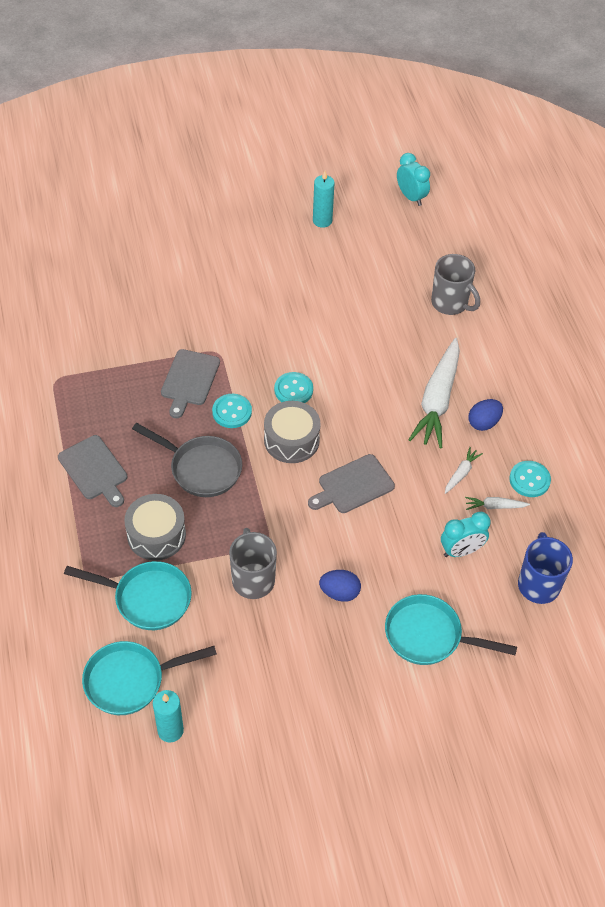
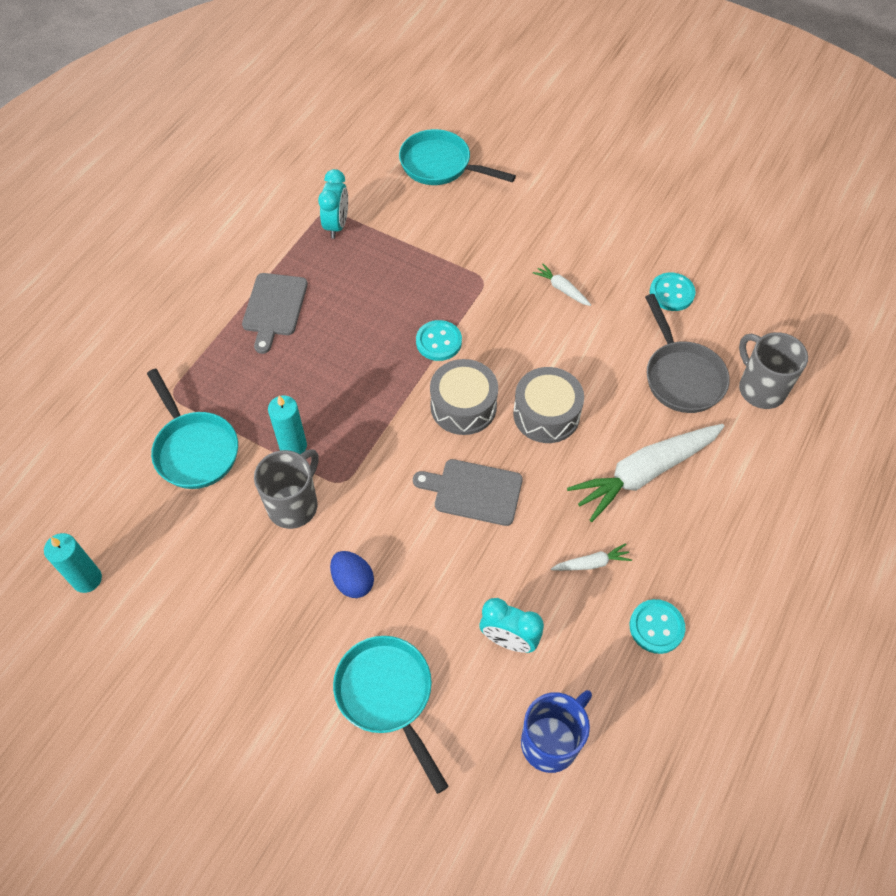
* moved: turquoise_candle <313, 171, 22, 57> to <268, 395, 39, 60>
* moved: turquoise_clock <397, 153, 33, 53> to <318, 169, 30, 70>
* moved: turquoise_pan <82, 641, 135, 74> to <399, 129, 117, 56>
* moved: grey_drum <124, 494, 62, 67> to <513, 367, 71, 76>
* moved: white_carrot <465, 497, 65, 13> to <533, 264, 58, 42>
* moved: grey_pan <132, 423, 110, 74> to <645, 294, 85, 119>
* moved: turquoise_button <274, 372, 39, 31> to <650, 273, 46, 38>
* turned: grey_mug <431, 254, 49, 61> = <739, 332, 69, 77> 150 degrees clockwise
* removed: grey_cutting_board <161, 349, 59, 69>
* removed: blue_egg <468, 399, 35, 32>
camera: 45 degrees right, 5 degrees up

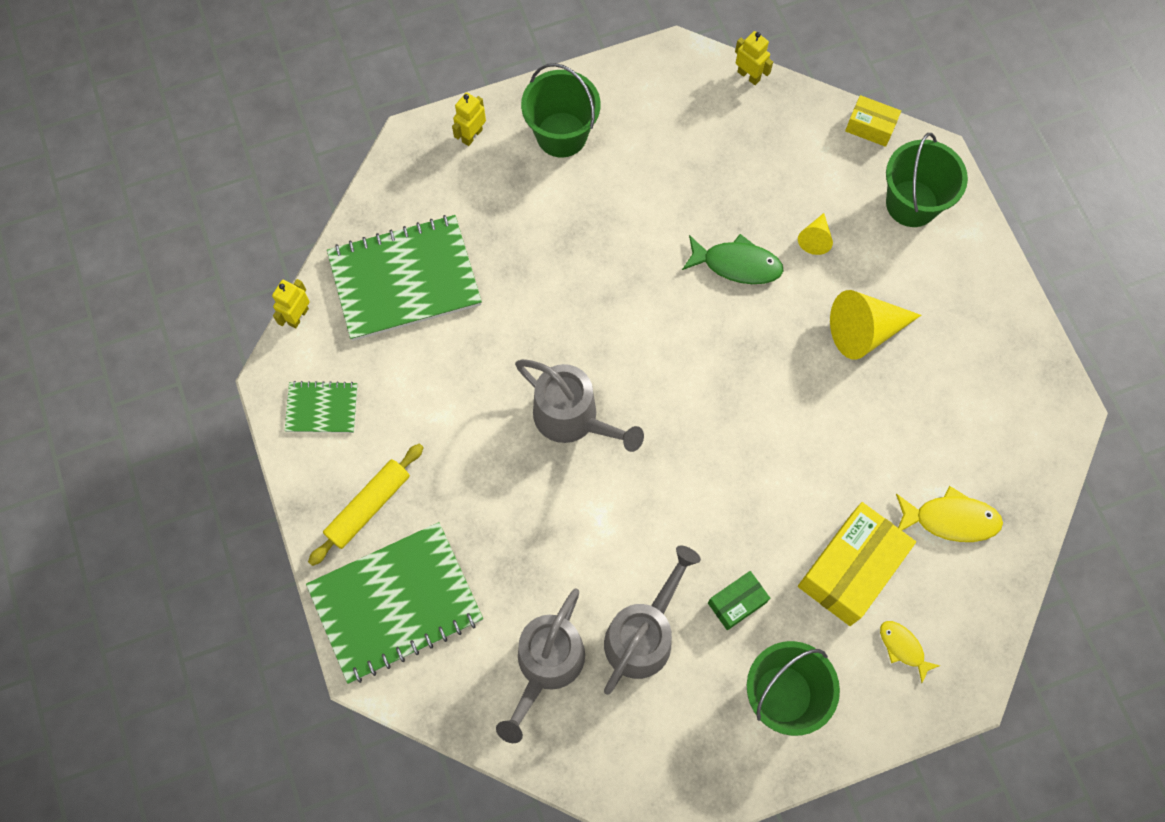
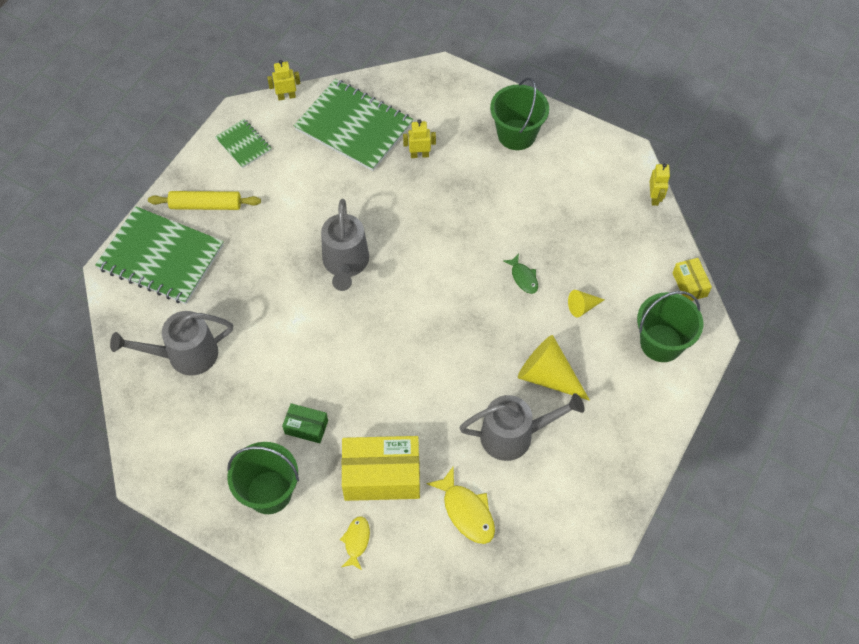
* moved: yellow_robot <452, 92, 34, 54> to <403, 119, 33, 39>
* moved: grey_watering_can <604, 546, 97, 149> to <459, 393, 126, 68>
* resized: green_fish <682, 234, 102, 50> = <503, 254, 35, 40> x0.62
camera: 50 degrees right, 10 degrees down

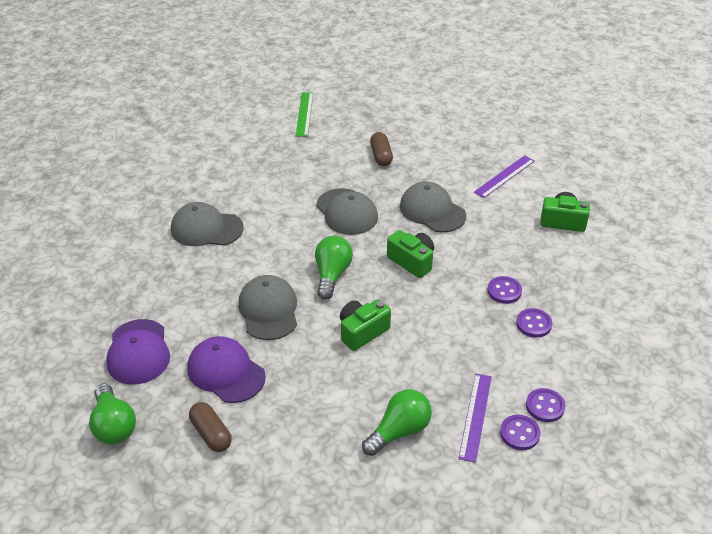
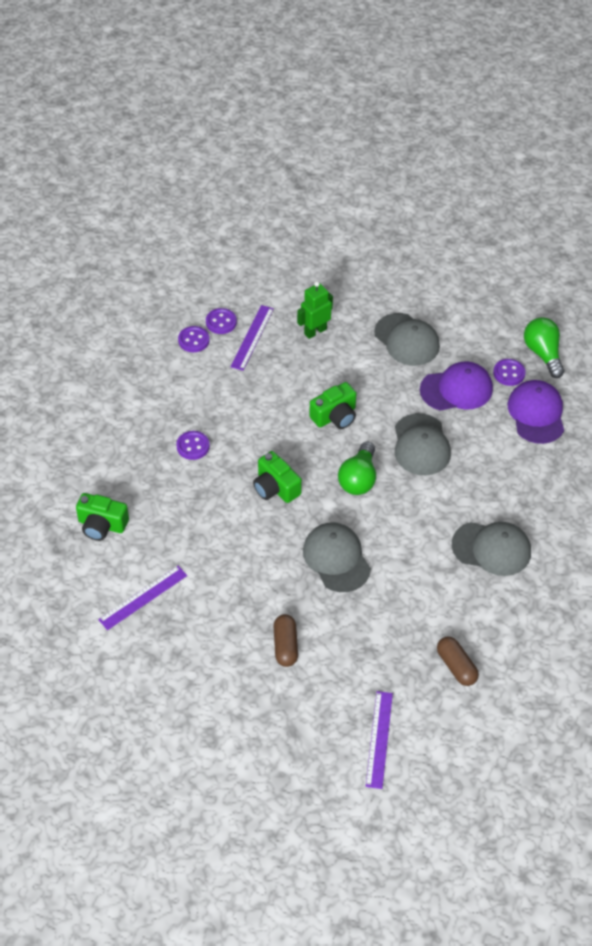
* replaced: green_light_bulb <362, 389, 70, 67> to green_robot <297, 281, 36, 58>
* recoloured: green_ruler <296, 92, 17, 45> to purple_ruler <366, 691, 27, 98>
* moved: grey_cap <400, 182, 66, 50> to <374, 313, 66, 53>
* turned: purple_cap <187, 336, 79, 67> = <420, 361, 73, 50> 60 degrees counterclockwise
* moved: brown_capsule <189, 402, 43, 50> to <437, 637, 42, 49>
* moved: purple_button <516, 308, 36, 30> to <493, 359, 33, 27>
camera: 175 degrees left, 10 degrees up

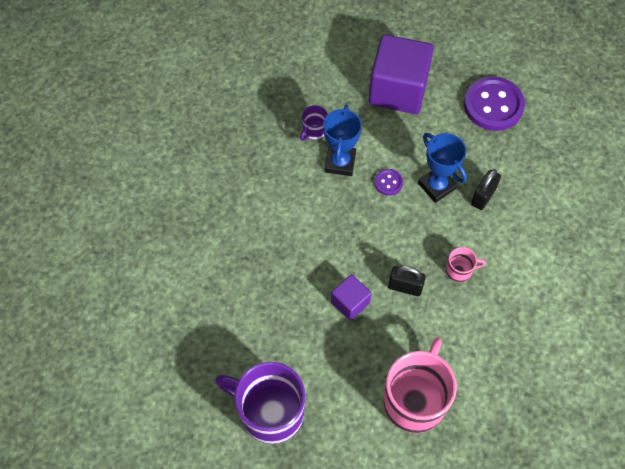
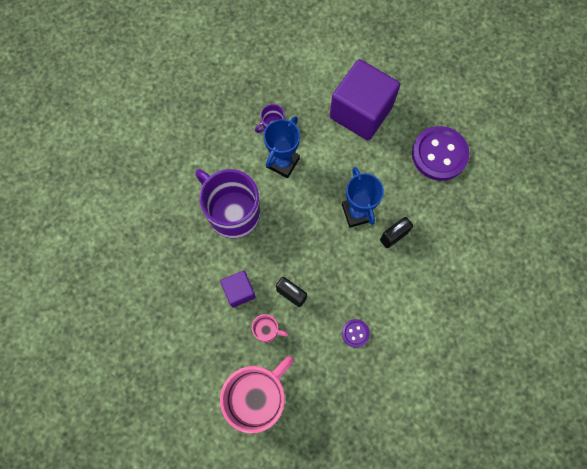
* moved: purple_mug <215, 362, 90, 82> to <195, 169, 65, 69>
* moved: pink_mug <446, 247, 40, 36> to <252, 314, 37, 29>
* moved: purple_button <374, 169, 29, 27> to <342, 319, 28, 29>
camera: 20 degrees right, 10 degrees up

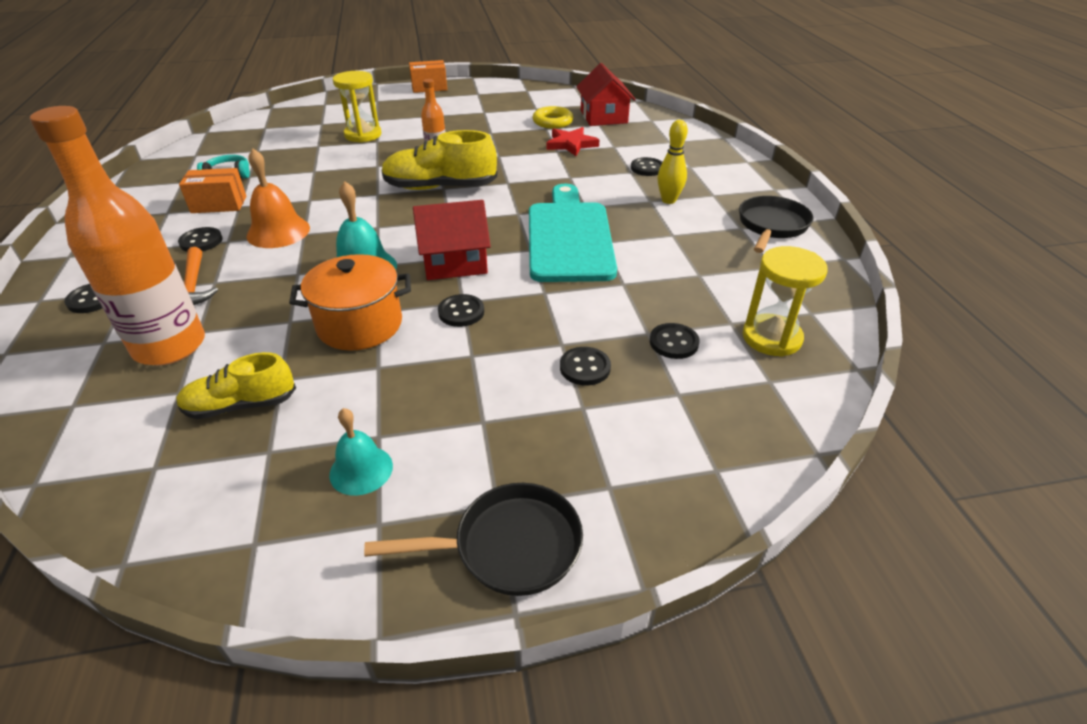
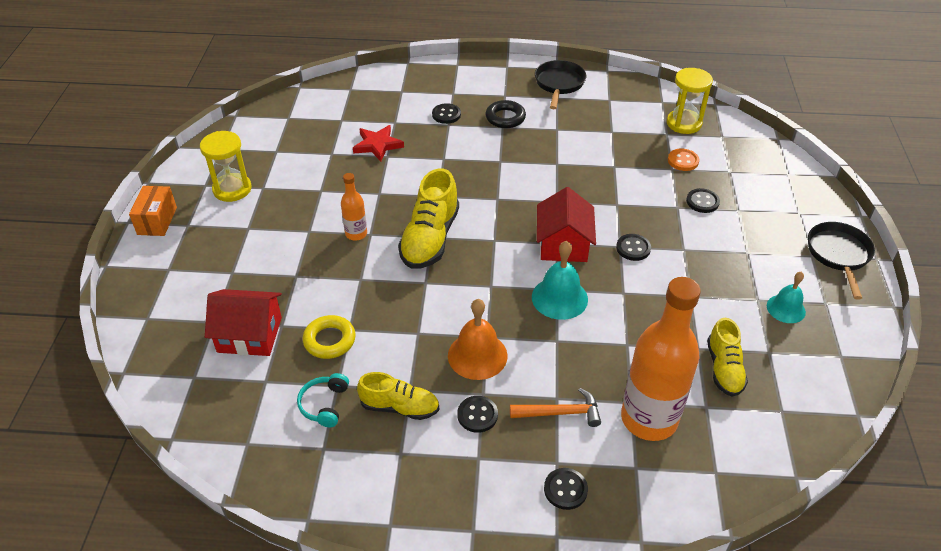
* moved: yellow_hourglass <333, 71, 49, 72> to <200, 131, 52, 71>
* moved: red_house <576, 63, 60, 63> to <205, 289, 77, 67>
* moved: yellow_ring <533, 106, 40, 23> to <303, 315, 53, 44>
* replaced: orange_box <179, 168, 67, 45> to yellow_shoe <357, 372, 82, 48>
* replaced: yellow_bowling_pin <657, 120, 31, 84> to black_ring <486, 100, 40, 28>
* turned: black_pan <739, 196, 75, 57> = <535, 60, 51, 49> 60 degrees clockwise
* recoloured: black_button <650, 323, 49, 36> to orange_button <668, 149, 31, 22>
* removed: orange_pot <289, 254, 122, 97>
* removed: turquoise_cutting_board <529, 184, 88, 98>
camera: 75 degrees left, 5 degrees up

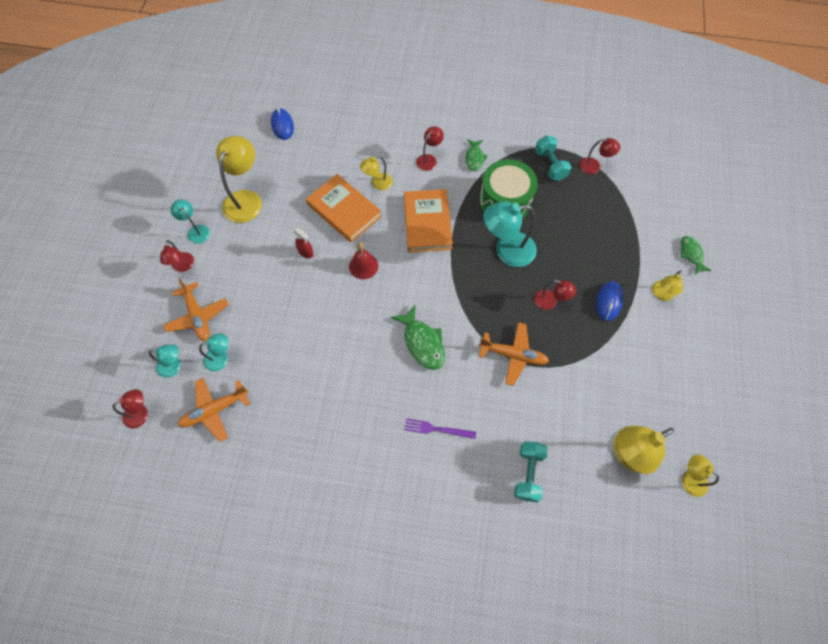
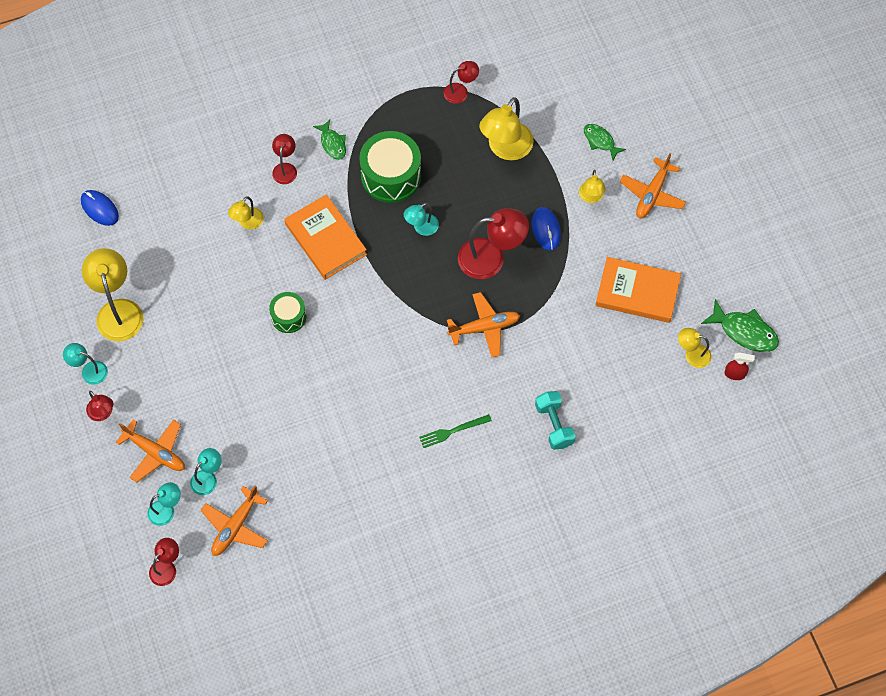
* replaced: red_bell <349, 242, 29, 37> to green_drum <269, 292, 37, 41>
* resized: turquoise_lamp <483, 201, 54, 66> = <403, 203, 36, 33> x0.55
* recoloured: purple_fork <404, 418, 72, 21> to green_fork <419, 414, 73, 34>
* resized: red_lamp <534, 280, 42, 30> = <458, 208, 71, 71> x1.83
* moved: yellow_lamp <614, 426, 60, 48> to <479, 97, 55, 63>
* moved: orange_book <306, 174, 76, 68> to <595, 257, 86, 66>
* added: orange_plane <620, 153, 66, 65>
* moved: green_fish <391, 304, 54, 66> to <701, 299, 78, 53>
* moved: red_spray_bottle <293, 227, 21, 31> to <724, 353, 31, 27>
* removed: turquoise_dumbbell <535, 135, 36, 46>
camera: 30 degrees left, 0 degrees up

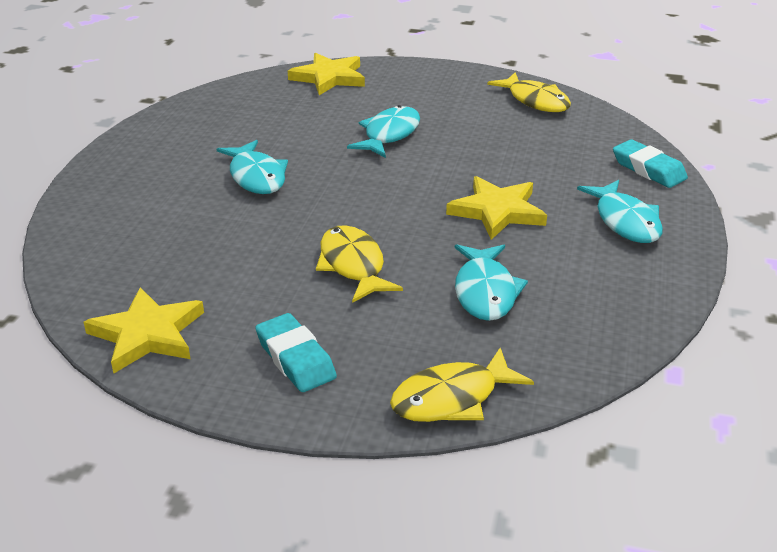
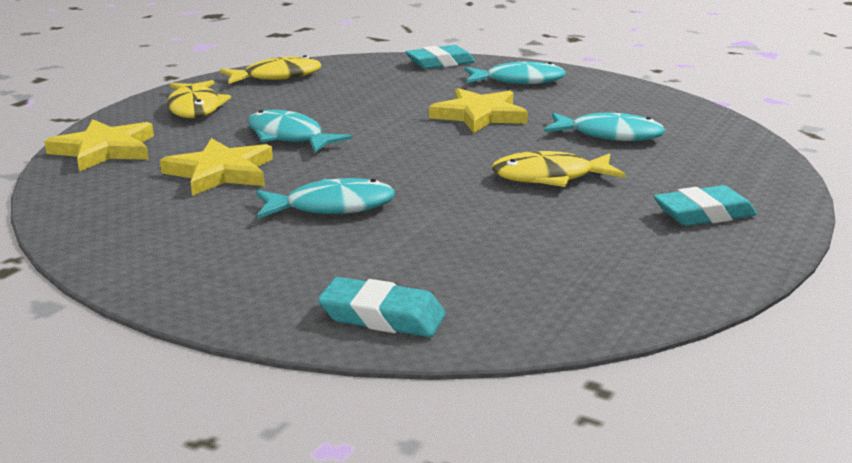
* moved: yellow_star <84, 287, 120, 86> to <160, 138, 113, 58>
* moved: yellow_fish <390, 348, 144, 74> to <167, 80, 64, 38>
* added: turquoise_eraser <318, 277, 128, 60>
camera: 75 degrees left, 10 degrees down

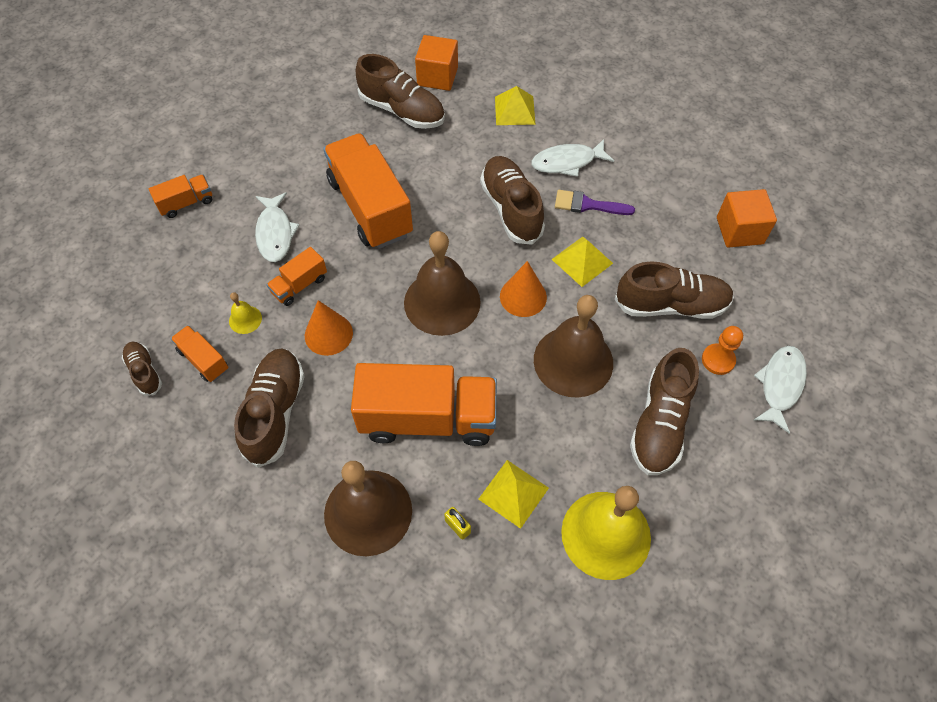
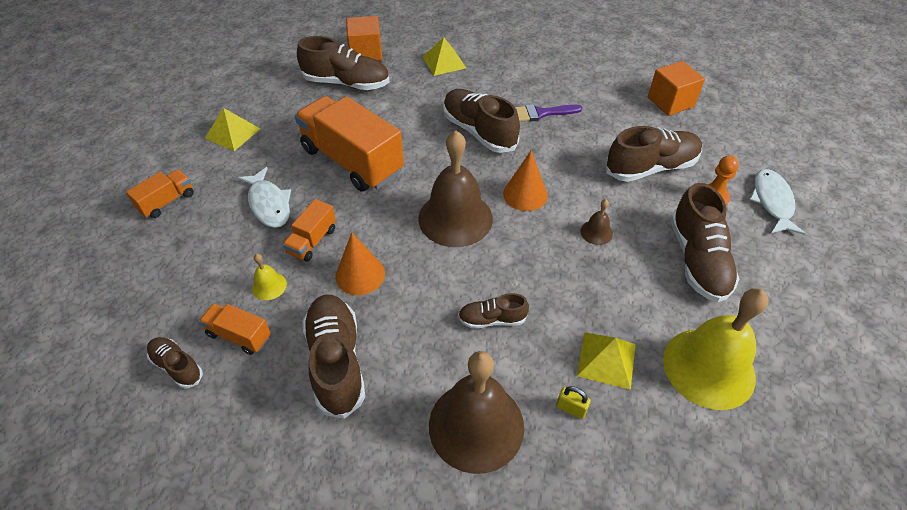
* moved: yellow_pyramid <552, 237, 61, 50> to <205, 108, 55, 43>
* replaced: orange_truck <351, 363, 146, 83> to brown_shoe <458, 293, 71, 36>
* resized: brown_bell <534, 295, 79, 103> = <580, 199, 33, 46> x0.42
* removed: white_fish <531, 139, 83, 38>
camera: 20 degrees left, 10 degrees down

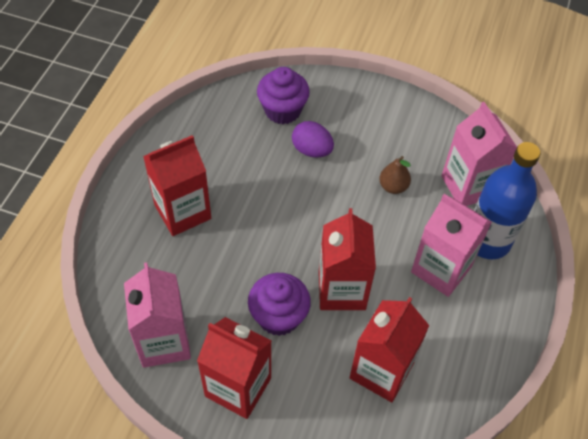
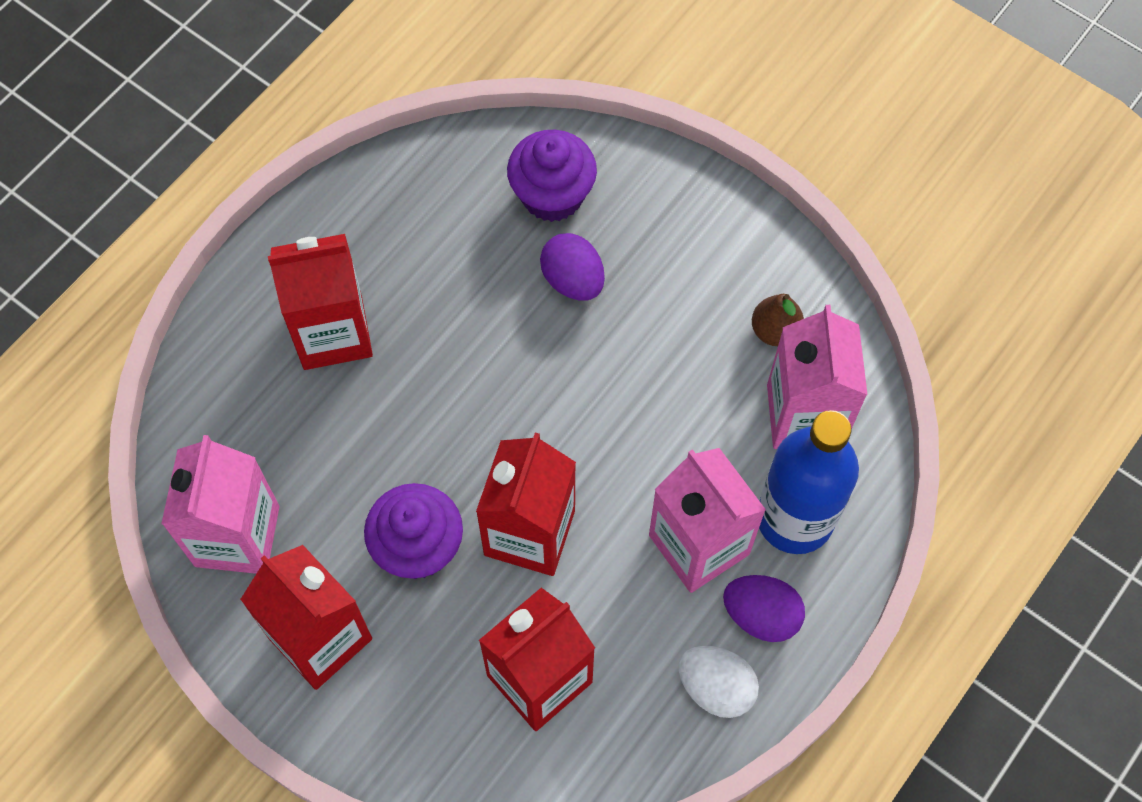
* added: white_egg <679, 646, 80, 72>
* added: purple_egg <723, 575, 82, 67>
* moved: brown_pear <379, 156, 32, 38> to <752, 294, 52, 52>
camera: 20 degrees right, 10 degrees up

